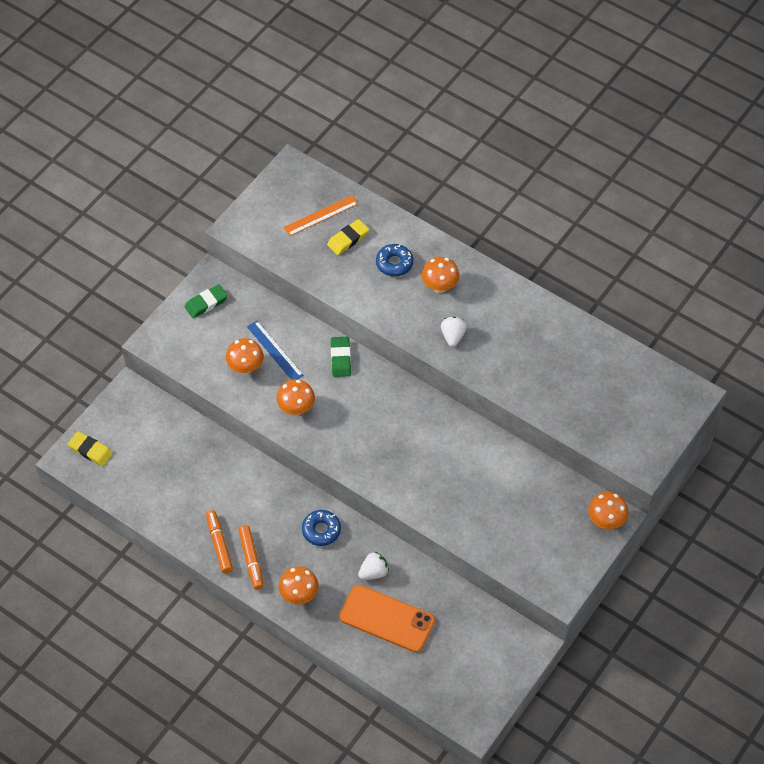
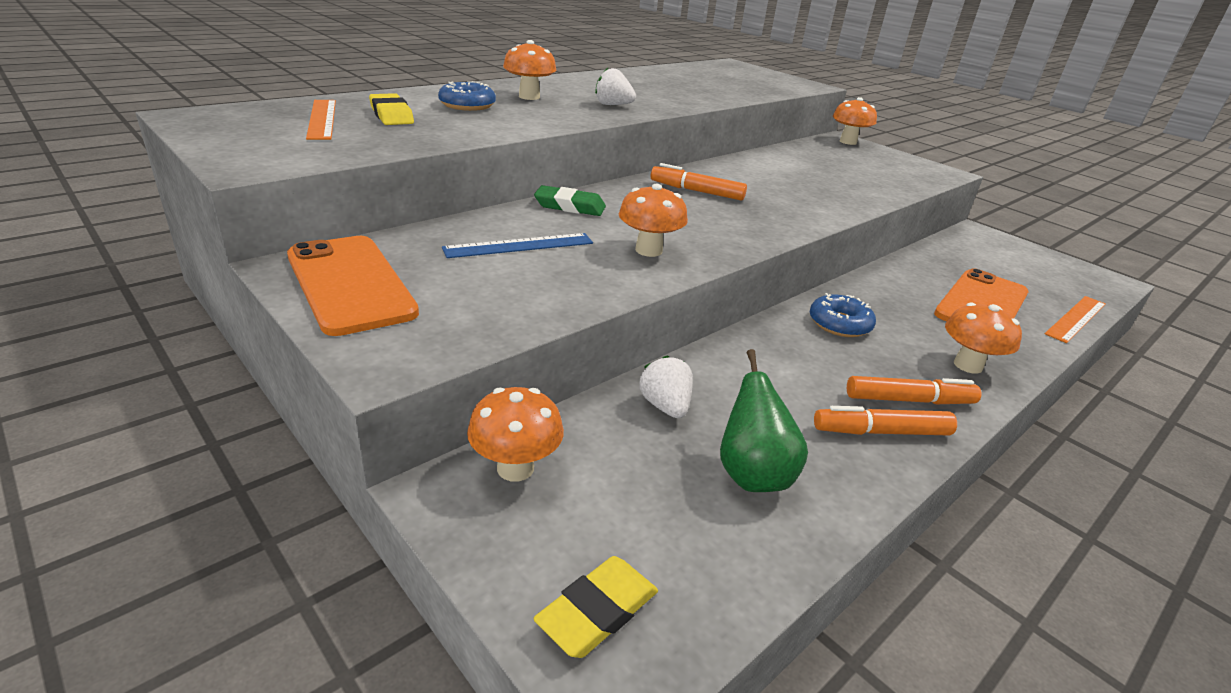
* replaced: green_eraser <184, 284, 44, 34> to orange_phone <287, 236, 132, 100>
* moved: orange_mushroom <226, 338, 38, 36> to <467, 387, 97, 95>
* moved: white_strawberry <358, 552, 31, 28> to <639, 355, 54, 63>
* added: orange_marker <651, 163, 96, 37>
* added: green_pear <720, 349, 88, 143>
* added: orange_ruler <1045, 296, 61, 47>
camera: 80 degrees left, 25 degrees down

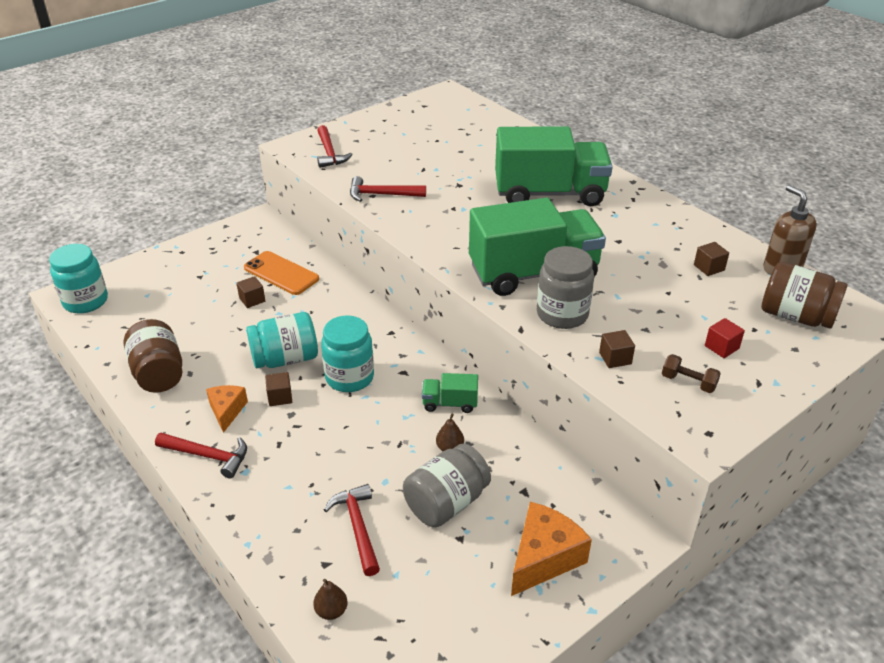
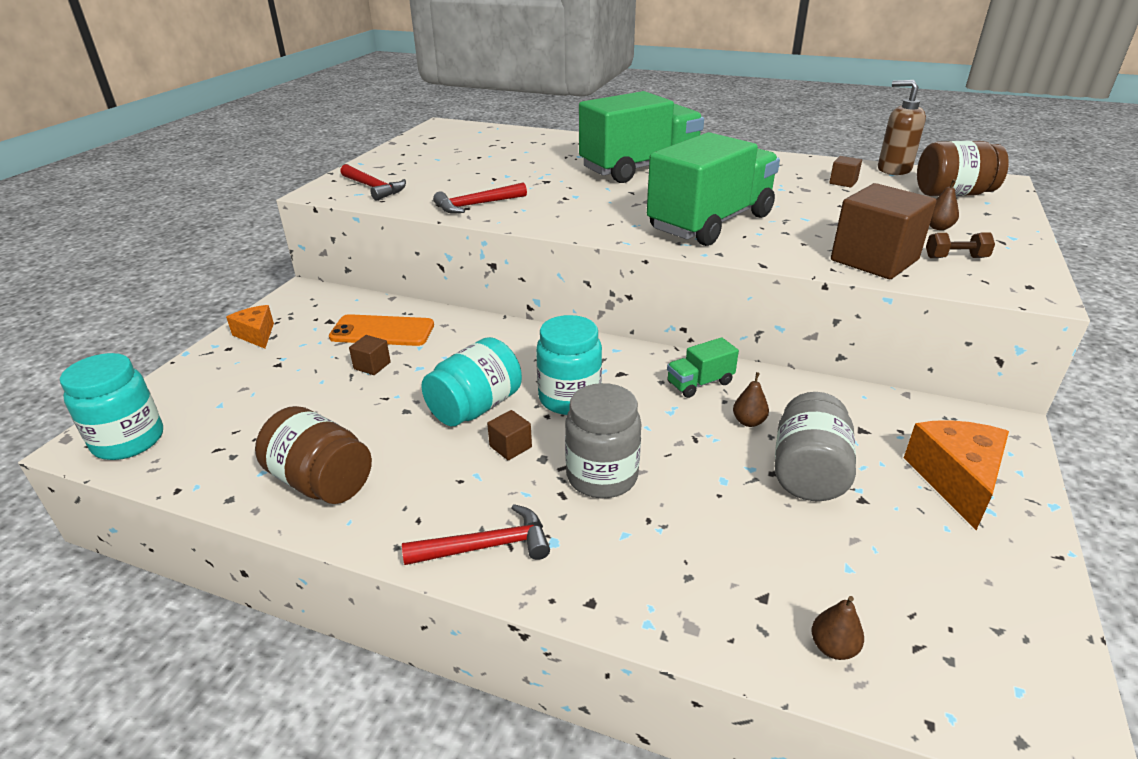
* moved: orange_cheese <206, 385, 42, 48> to <226, 305, 48, 44>
* moved: grey_jar <537, 246, 57, 83> to <565, 383, 76, 115>
* resized: brown_cube <599, 330, 36, 38> = <831, 183, 105, 96> x2.29
* replaced: red_cube <705, 318, 40, 40> to brown_pear <929, 179, 30, 51>
* removed: red_hammer <324, 484, 56, 92>
camera: 30 degrees left, 5 degrees down

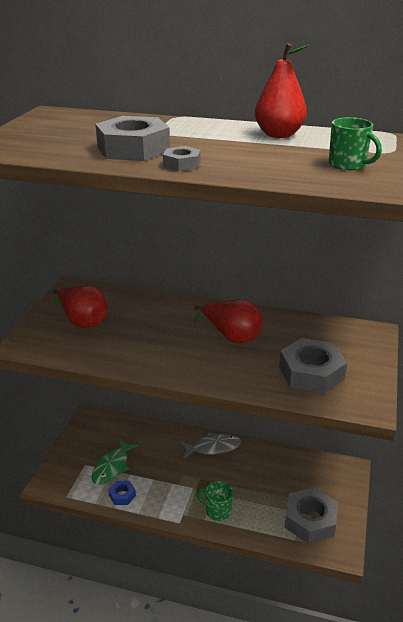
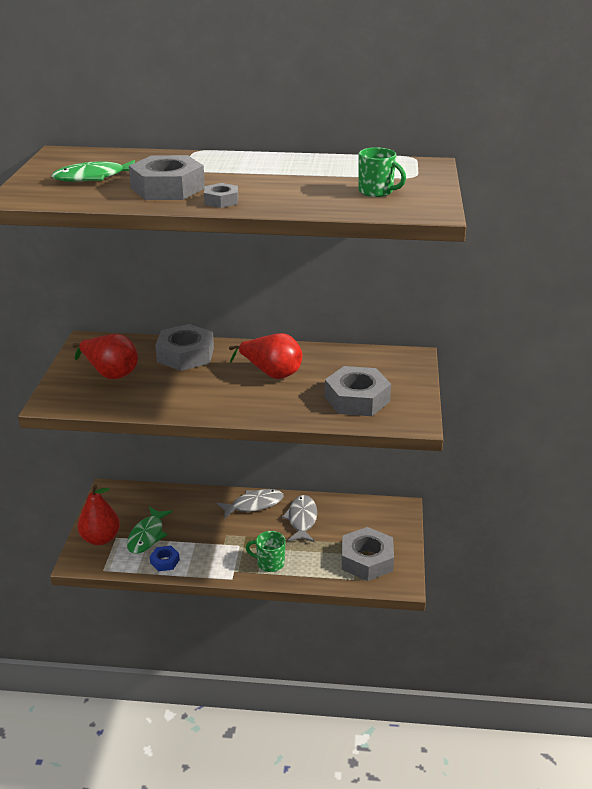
* added: green_fish <51, 160, 84, 22>
* moved: red_pear <255, 43, 54, 95> to <77, 484, 43, 61>
* added: grey_nut <155, 324, 59, 47>
* added: grey_fish <282, 495, 35, 47>
camera: 10 degrees left, 0 degrees up

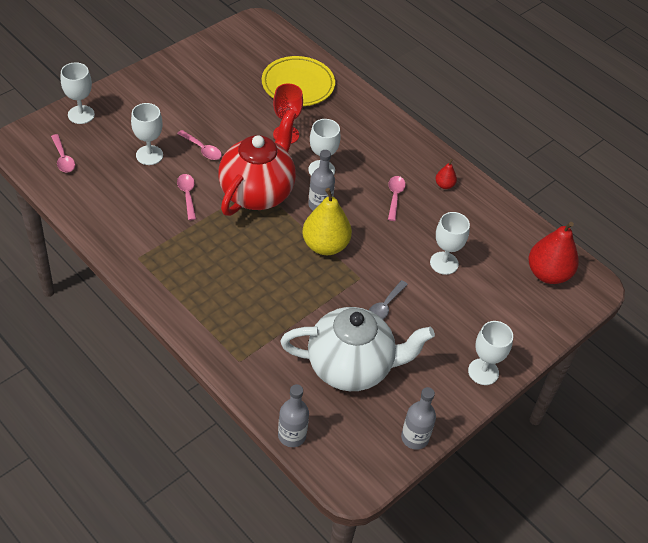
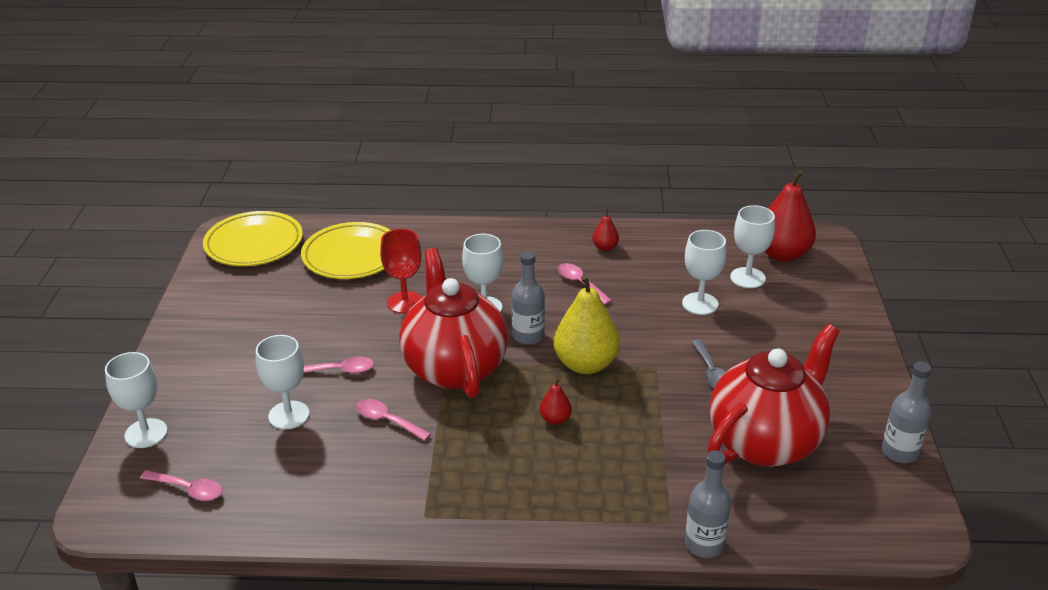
* added: yellow_plate <203, 211, 100, 55>
* added: red_pear <539, 378, 33, 47>
* moved: grey_bottle <278, 384, 31, 63> to <685, 450, 46, 108>
* recoloured: white_teapot <280, 307, 155, 84> to red_teapot <707, 324, 132, 143>
* moved: white_goblet <468, 321, 45, 64> to <730, 205, 45, 83>
camera: 40 degrees left, 15 degrees down

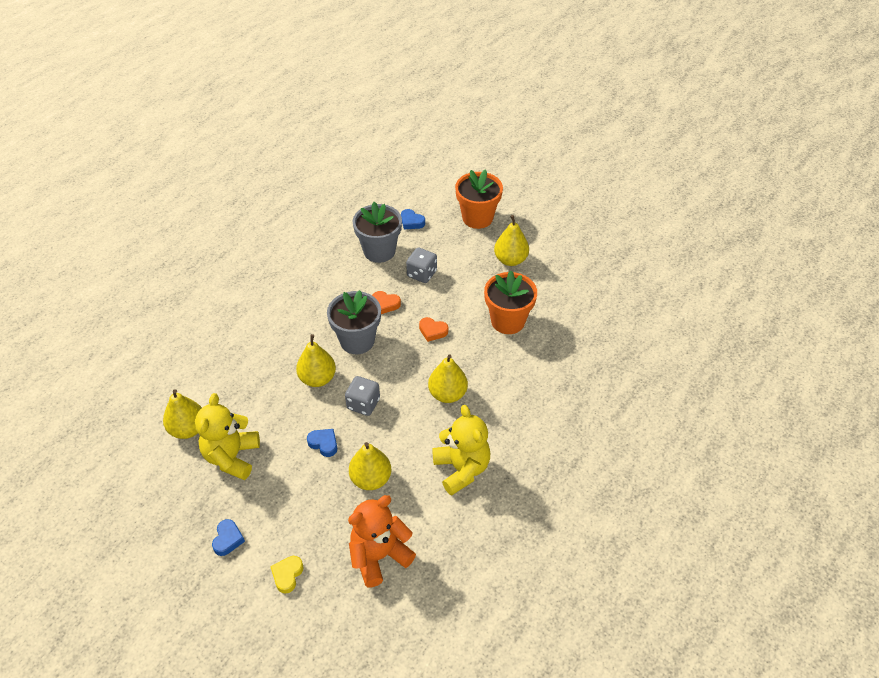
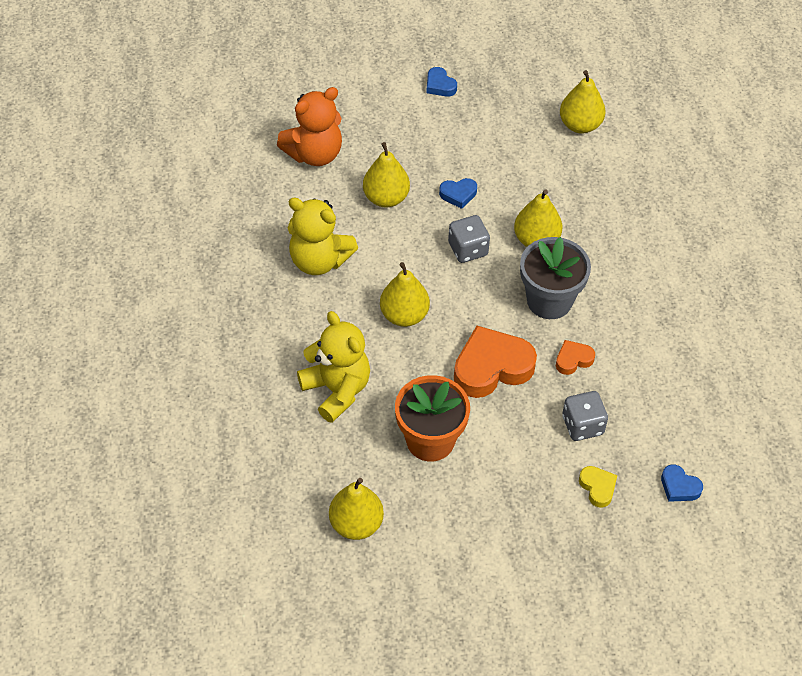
* turned: orange_teddy_bear <348, 495, 68, 92> = <277, 87, 65, 79> 45 degrees clockwise
* moved: yellow_teddy_bear <195, 393, 65, 87> to <297, 311, 73, 112>
* moved: yellow_pear <494, 215, 35, 51> to <329, 478, 55, 62>
* resized: orange_heart <419, 317, 29, 25> = <454, 326, 83, 72> x2.05
* moved: yellow_heart <270, 556, 34, 38> to <579, 466, 38, 42>
* turned: blue_heart <401, 209, 24, 20> = <661, 464, 42, 38> 135 degrees counterclockwise
* removed: grey_flower_pot <352, 202, 50, 61>
* removed: orange_flower_pot <455, 169, 48, 60>
camera: 135 degrees right, 5 degrees up

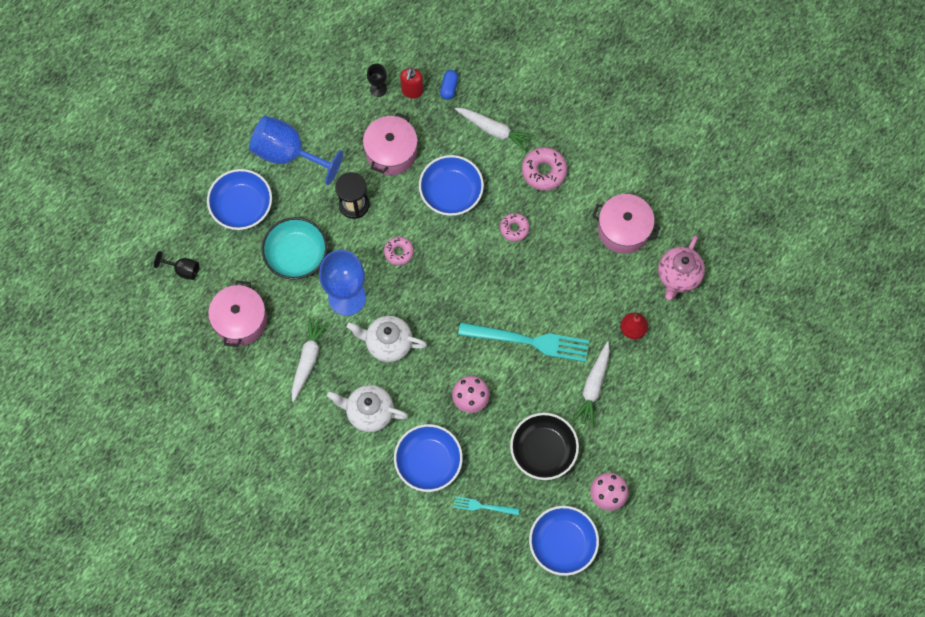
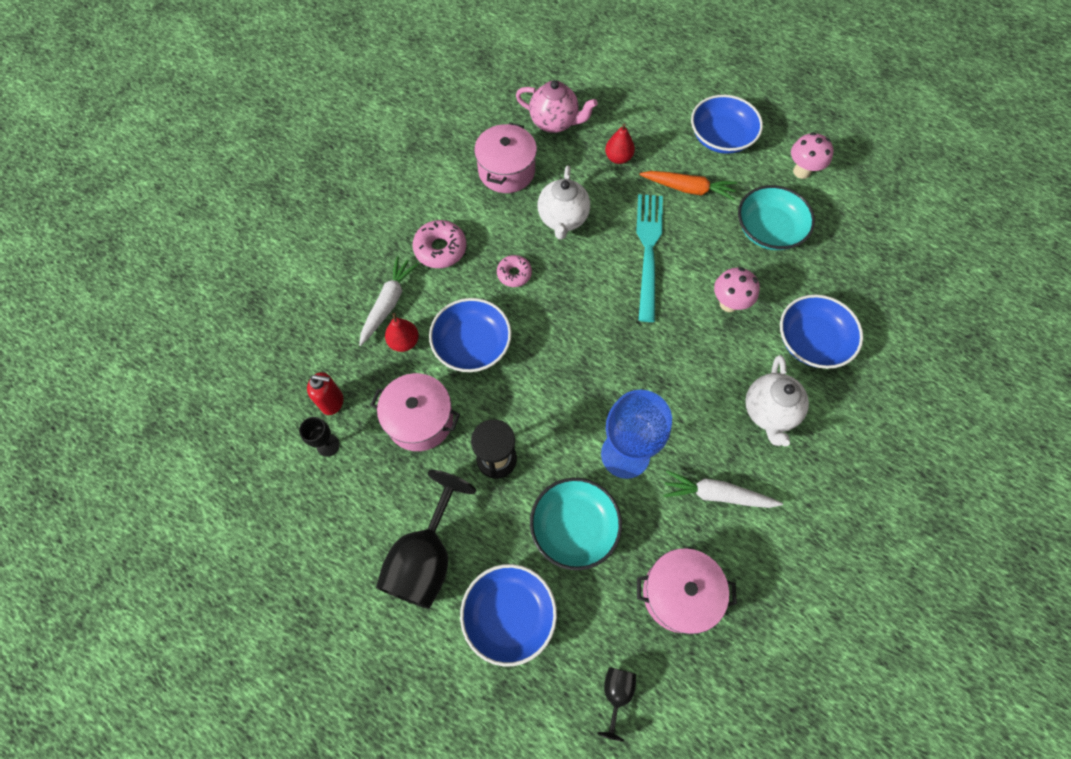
* recoloured: blue_goblet <249, 116, 94, 69> to black_goblet <376, 470, 100, 139>
* added: red_pear <385, 313, 34, 39>
* moved: white_teapot <347, 316, 80, 46> to <538, 165, 52, 75>
* recoloured: white_carrot <573, 341, 37, 86> to orange_carrot <640, 171, 97, 29>
* moved: blue_bowl <529, 506, 70, 70> to <691, 95, 72, 59>
* recoloured: black_bowl <510, 413, 69, 67> to turquoise_bowl <738, 185, 77, 65>
* removed: pink_donut <384, 237, 30, 28>
* removed: blue_capsule <440, 70, 18, 30>
* removed: turquoise_fork <453, 497, 67, 19>
camera: 95 degrees left, 5 degrees down

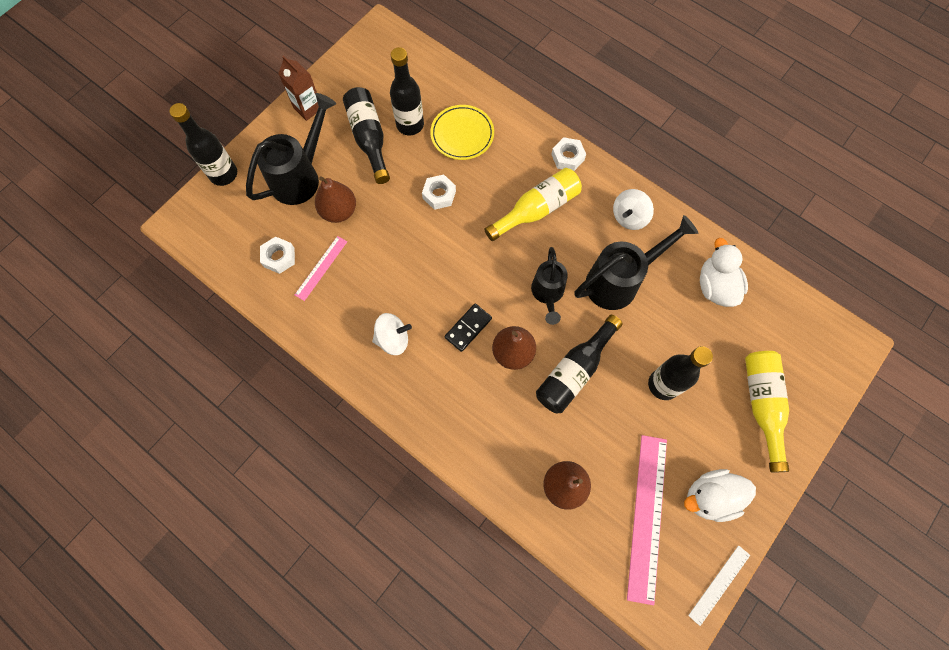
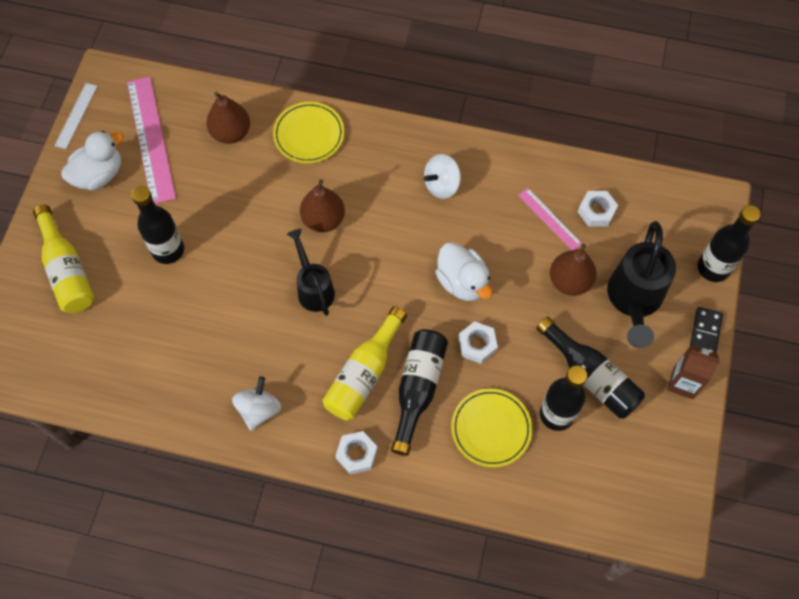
* added: yellow_plate <273, 102, 71, 61>
* moved: black_bottle <536, 315, 87, 98> to <391, 329, 57, 127>
* moved: white_duck <700, 238, 48, 69> to <435, 242, 57, 59>
* turned: pink_ruler <295, 236, 52, 65> = <518, 188, 64, 62> 45 degrees counterclockwise
* moved: black_domino <444, 303, 48, 49> to <690, 307, 33, 47>
* removed: black_watering_can <574, 215, 124, 95>
camera: 155 degrees right, 5 degrees down

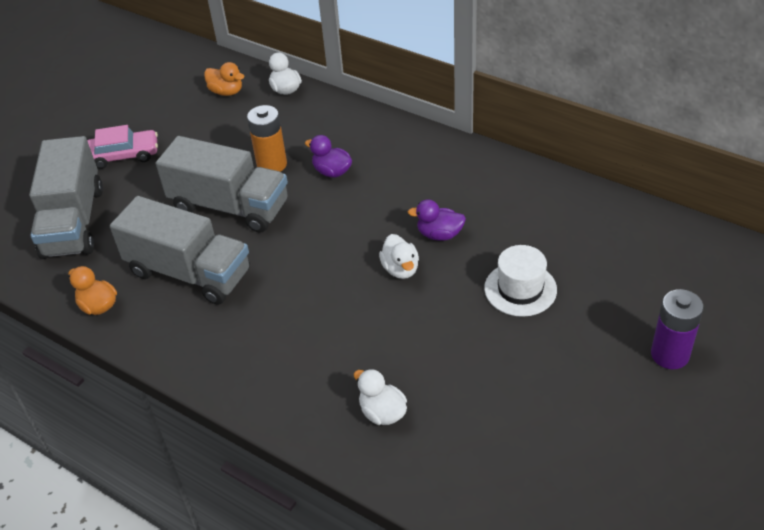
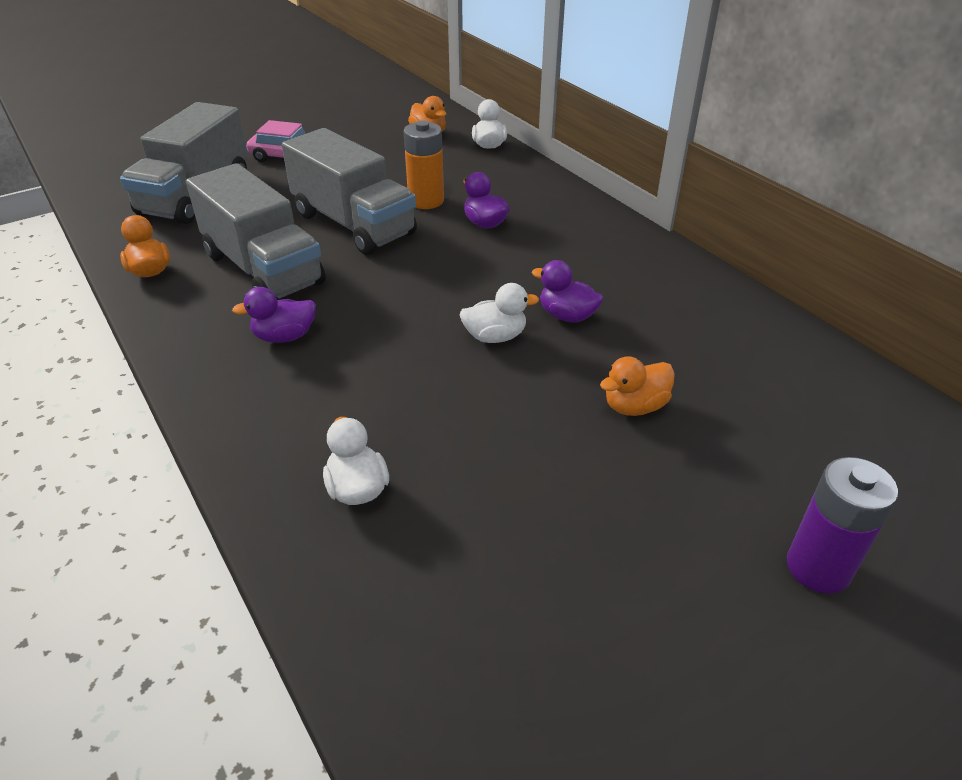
* added: purple_duck <232, 287, 84, 56>
* turned: white_duck <379, 234, 40, 45> = <459, 283, 80, 60> 105 degrees counterclockwise
* replaced: white_hat <484, 245, 73, 72> to orange_duck <600, 356, 75, 60>
camera: 20 degrees right, 5 degrees down

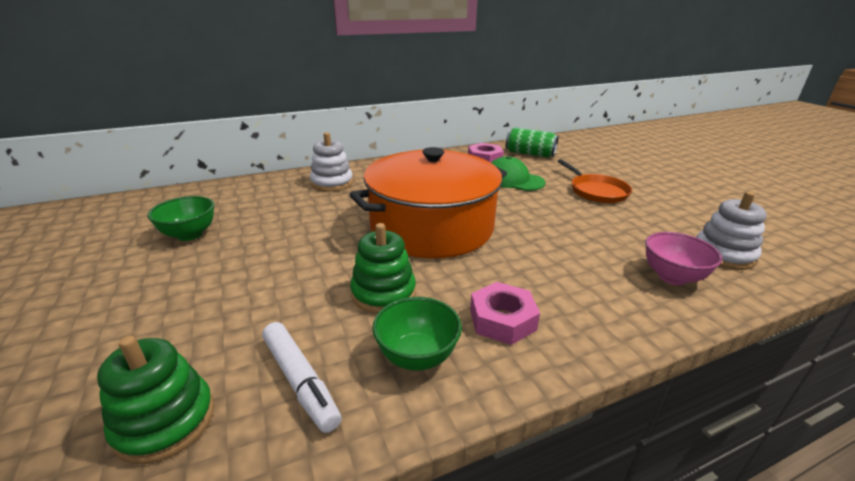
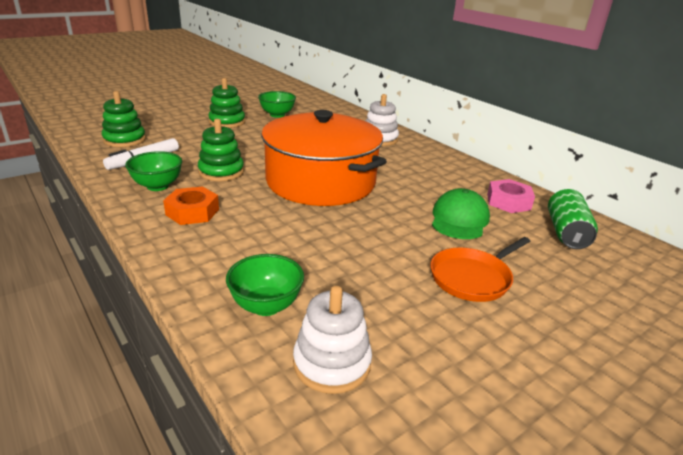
* recoloured: pink_nut <470, 282, 70, 63> to orange_nut <163, 186, 56, 39>
* added: green_stacking_toy <208, 78, 37, 50>
* recoloured: pink_bowl <645, 232, 77, 53> to green_bowl <226, 254, 78, 62>
camera: 75 degrees right, 0 degrees up

